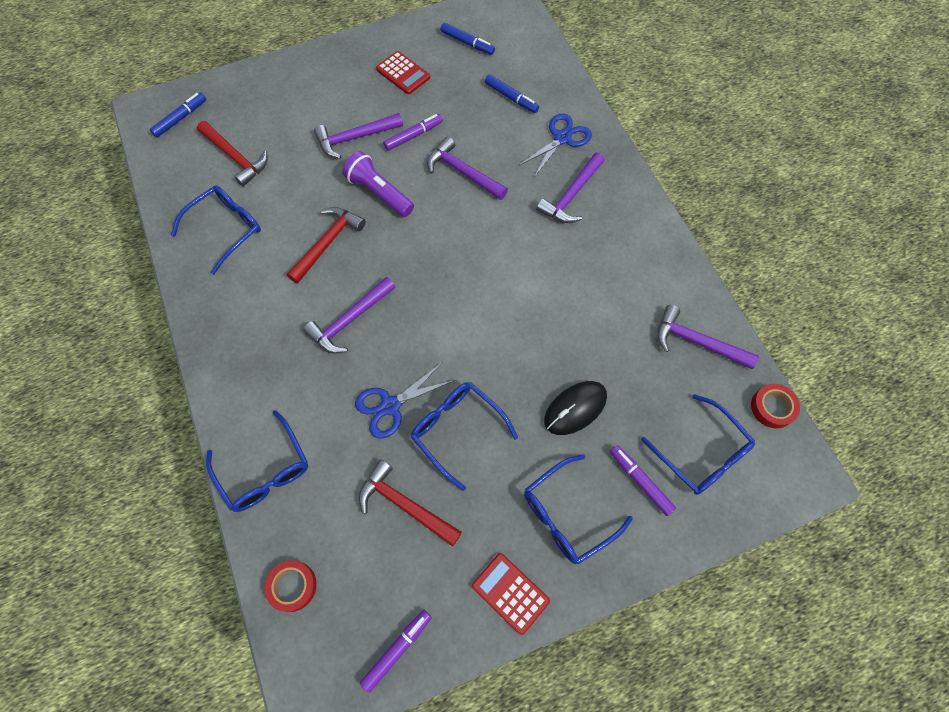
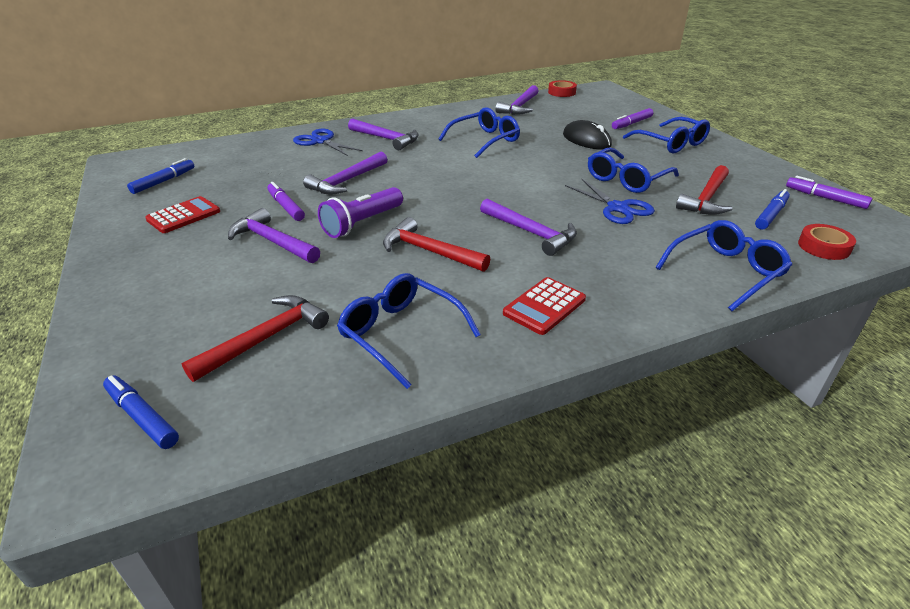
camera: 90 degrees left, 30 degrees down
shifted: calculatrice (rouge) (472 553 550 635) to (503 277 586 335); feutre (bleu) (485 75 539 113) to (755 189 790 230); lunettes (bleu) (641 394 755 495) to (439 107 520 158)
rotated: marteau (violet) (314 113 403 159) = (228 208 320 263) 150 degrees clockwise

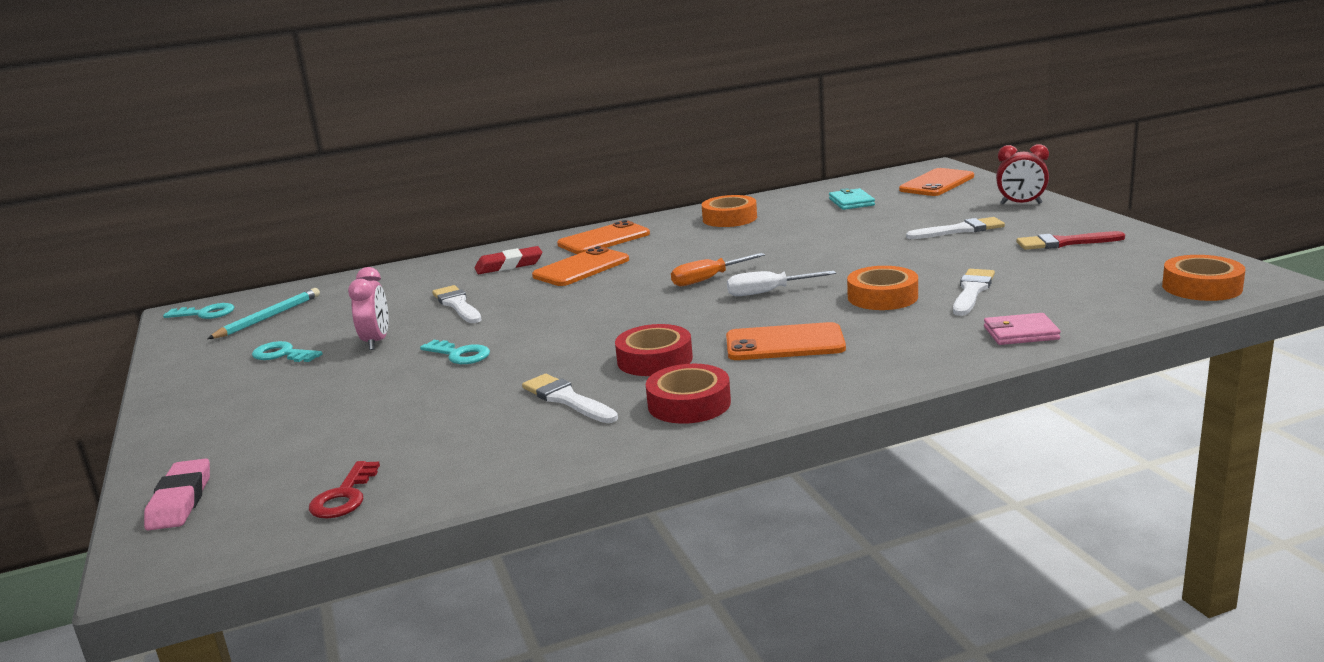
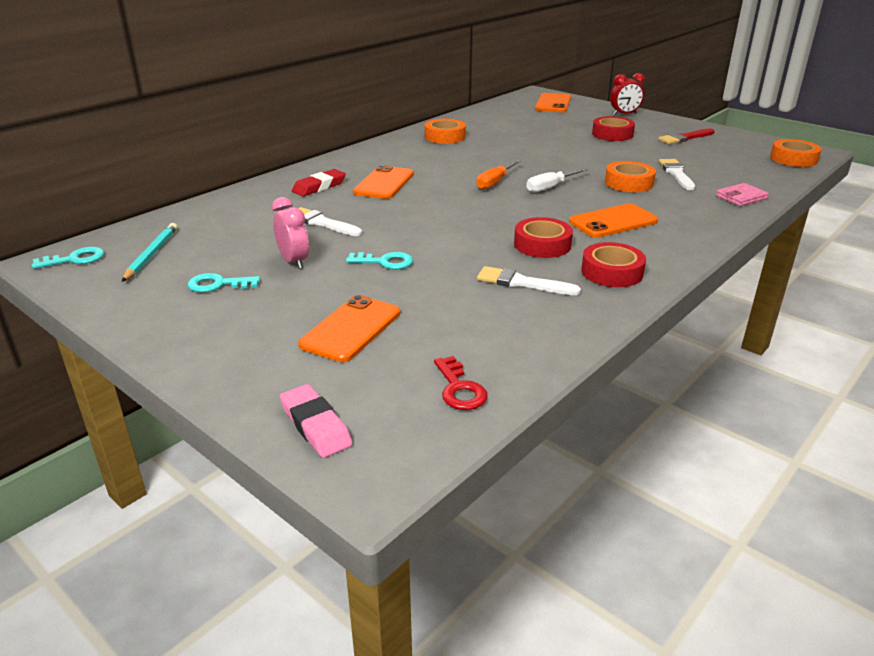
camera: 30 degrees left, 10 degrees up
gone: portefeuille (turquoise) (829 188 875 210)
shifted: téléphone (orange) (557 220 650 254) to (298 295 400 362)
swapped: pinceau (blanc) (906 217 1005 239) to ruban adhésif (rouge) (592 116 635 141)

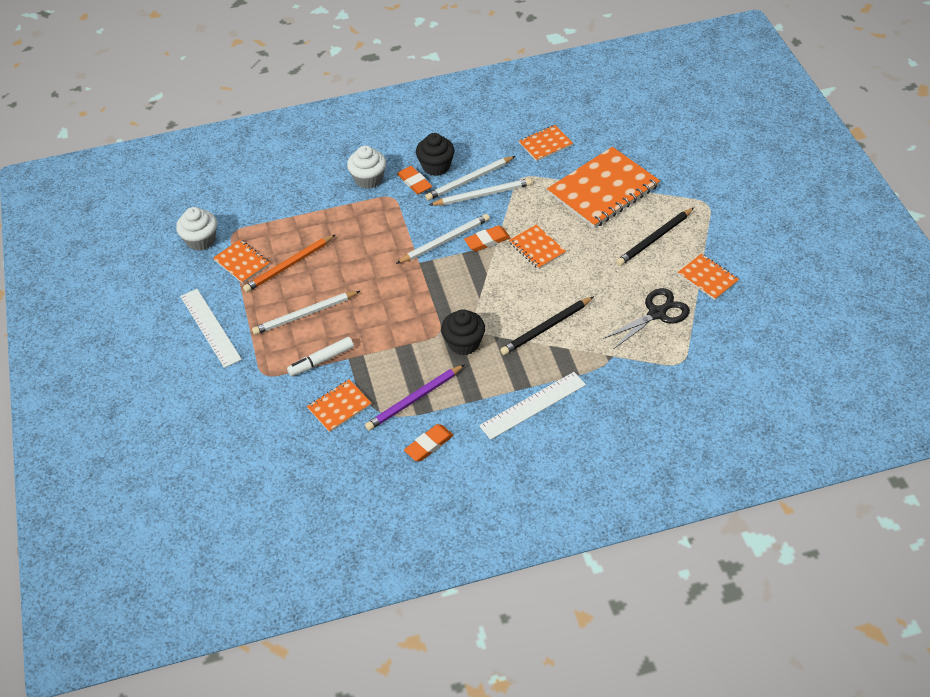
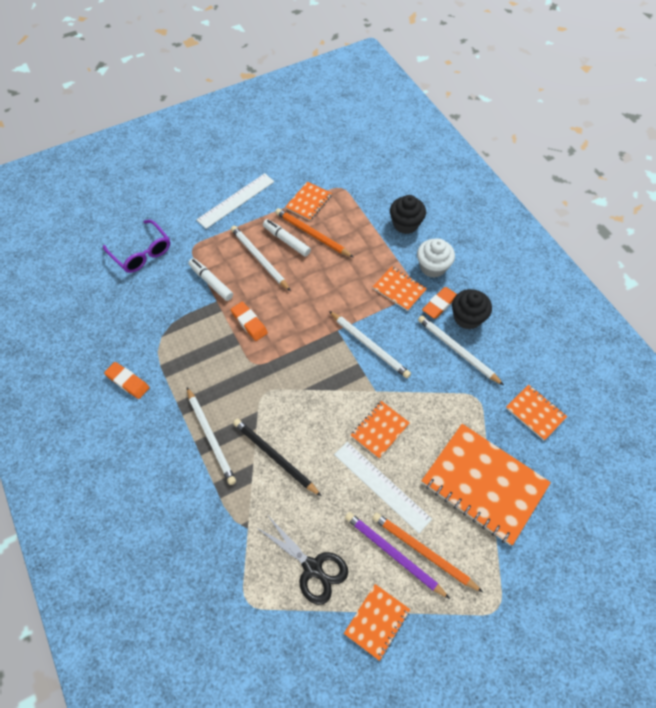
camera: 75 degrees right, 10 degrees up
gone: muffin (blanc) (176 207 217 251)
new: lunettes (violet) (103 220 170 273); feutre (blanc) (263 219 311 257)
shifted: carnet (orange) (307 379 372 432) to (373 266 427 311); crayon (violet) (365 364 465 431) to (345 512 450 599); crayon (blanc) (429 178 532 205) to (187 387 236 485); muffin (noir) (441 309 485 355) to (390 195 426 234); gomme (orange) (464 225 510 251) to (231 302 268 341); règle (blanc) (479 372 586 440) to (334 442 432 533)
repainted: crayon (noir) (616 208 694 266) to crayon (orange) (372 512 483 592)

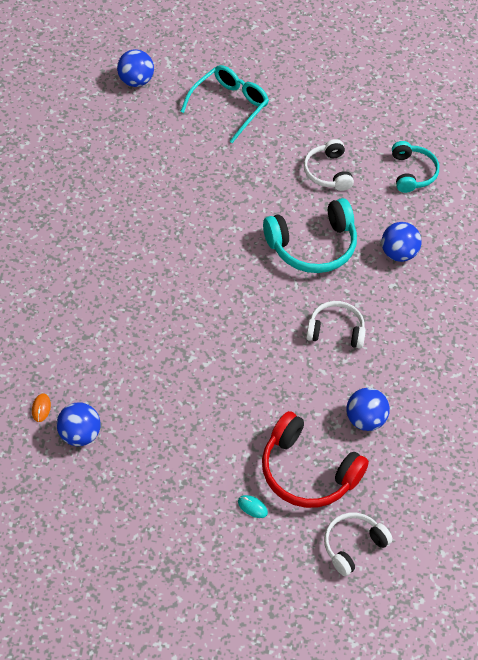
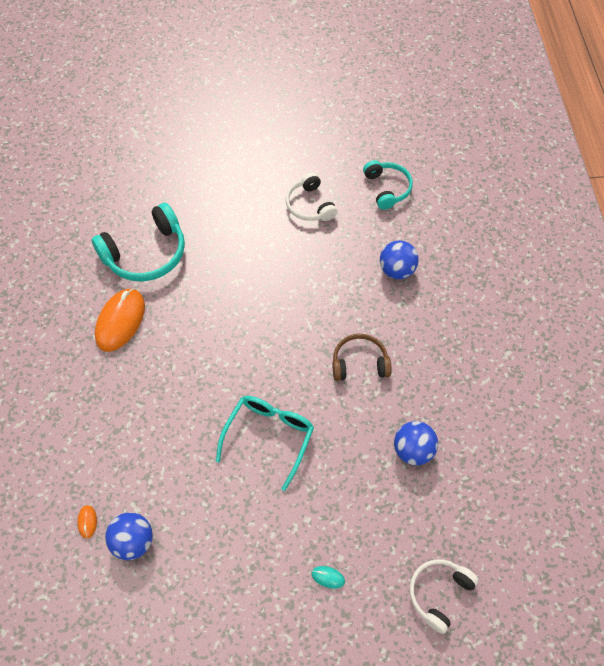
camera: 10 degrees left, 5 degrees up
gone: balle (bleu) (117 49 154 87); casque audio (rouge) (262 411 369 508)
new: souris (orange) (95 288 145 352)
shifted: lunettes (turquoise) (180 65 269 143) to (216 396 314 491); casque audio (turquoise) (263 198 357 273) to (92 203 185 282)
repainted: casque audio (blanc) (306 301 366 349) to casque audio (marron) (332 334 392 381)

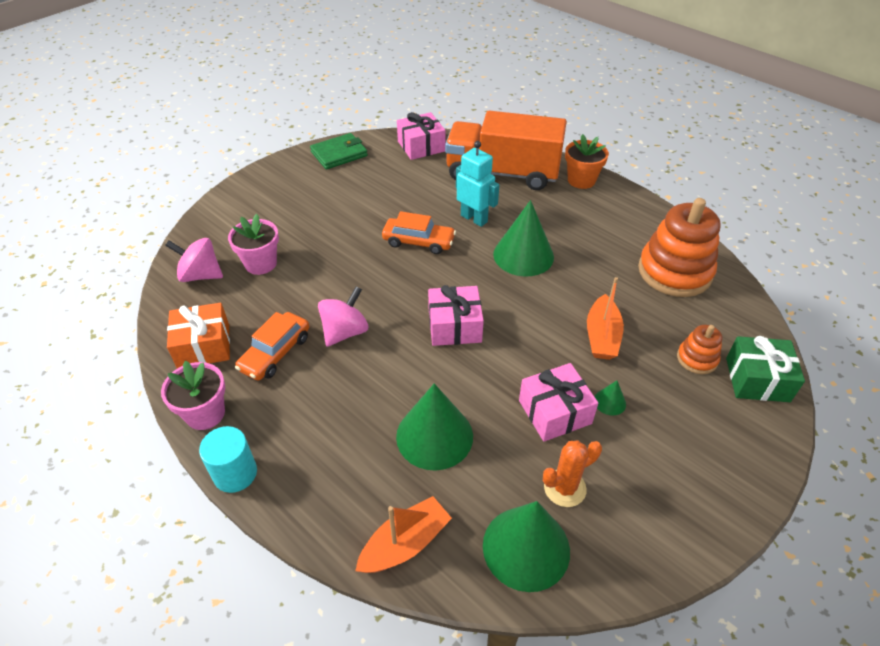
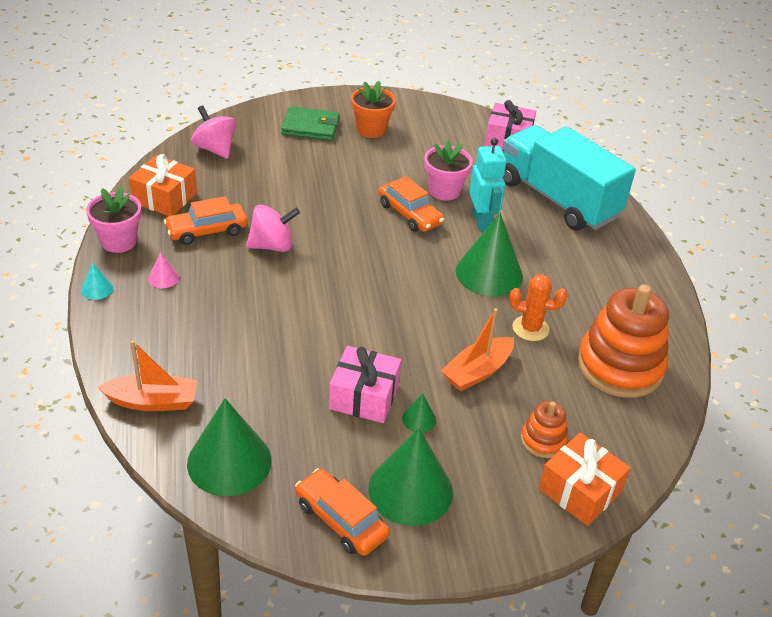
camera: 35 degrees right, 5 degrees down
gone: cadeau (rose) (428 285 484 346)
new: cône (rose) (148 252 179 288); voiture (orange) (295 468 390 556)
shifted: pot de fleurs (rose) (228 214 279 275) to (424 139 473 201); portefeuille (vert) (310 133 368 170) to (281 106 340 141); cône (vert) (396 383 473 470) to (368 428 453 526); cactus (orange) (543 440 602 507) to (509 274 567 341); pot de fleurs (orange) (565 134 609 189) to (351 81 396 138)
swapped: cylindre (turquoise) (199 426 257 493) to cône (turquoise) (81 263 113 300)
repainted: camion (orange) (445 111 567 190) to camion (turquoise) (503 125 636 230); cadeau (vert) (726 336 805 402) to cadeau (orange) (538 433 631 526)

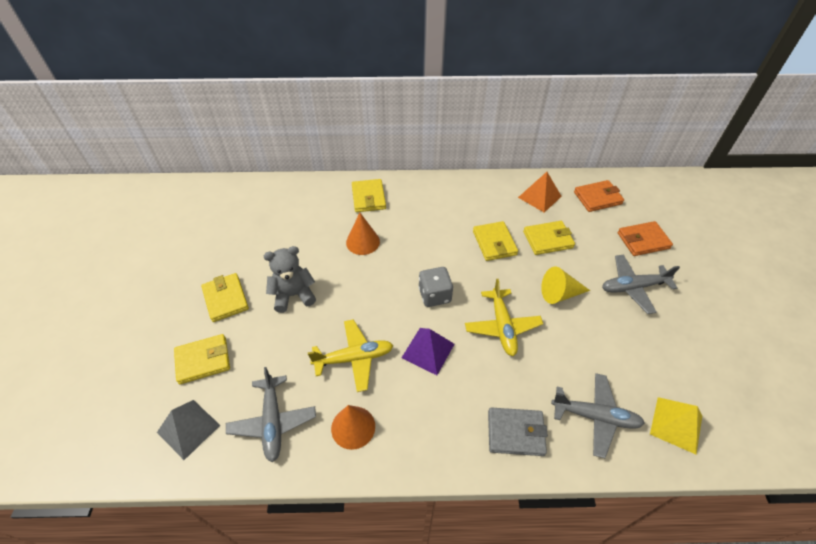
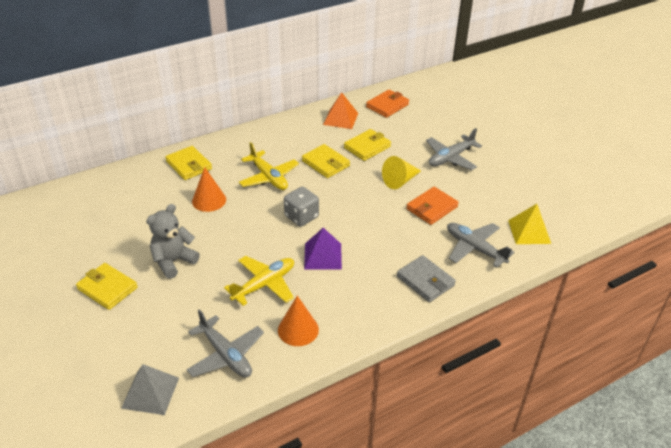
camera: 30 degrees left, 10 degrees down
gone: portefeuille (jaune) (174 334 230 384)
shifted: avion (jaune) (465 279 543 356) to (239 142 299 190); portefeuille (orange) (618 221 673 256) to (406 187 459 225)
rotated: portefeuille (gris) (488 408 548 456) = (397 255 456 302) 75 degrees clockwise; avion (gris) (551 373 645 458) = (447 223 514 267) 120 degrees counterclockwise

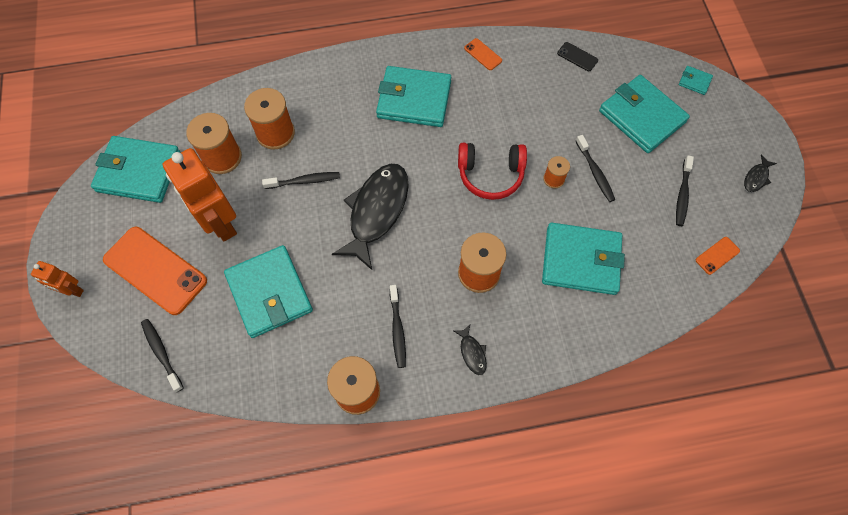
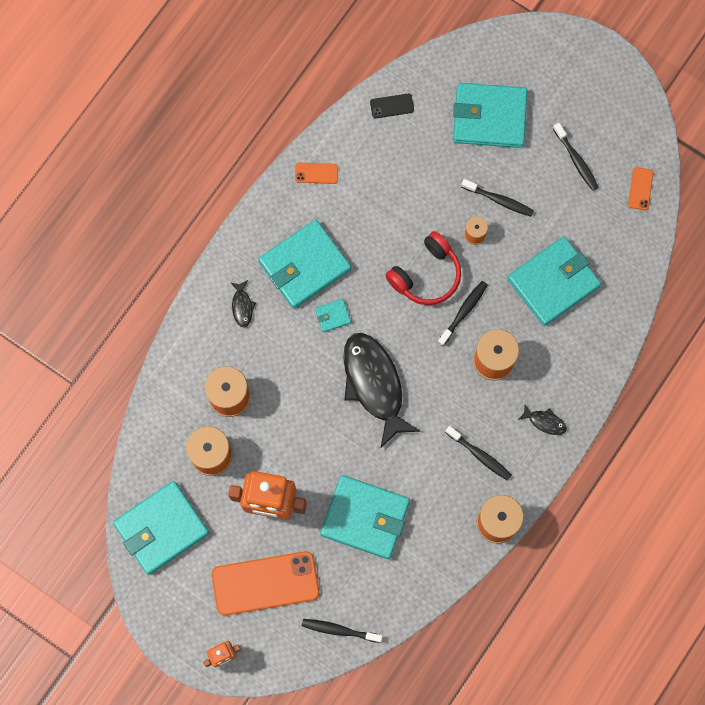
camera: 45 degrees left, 10 degrees up
shifted: brosse à dents (noir) (262 172 340 189) to (438 281 487 346); portefeuille (turquoise) (679 66 713 95) to (315 299 351 332); poisson (noir) (744 154 777 192) to (230 280 256 327)

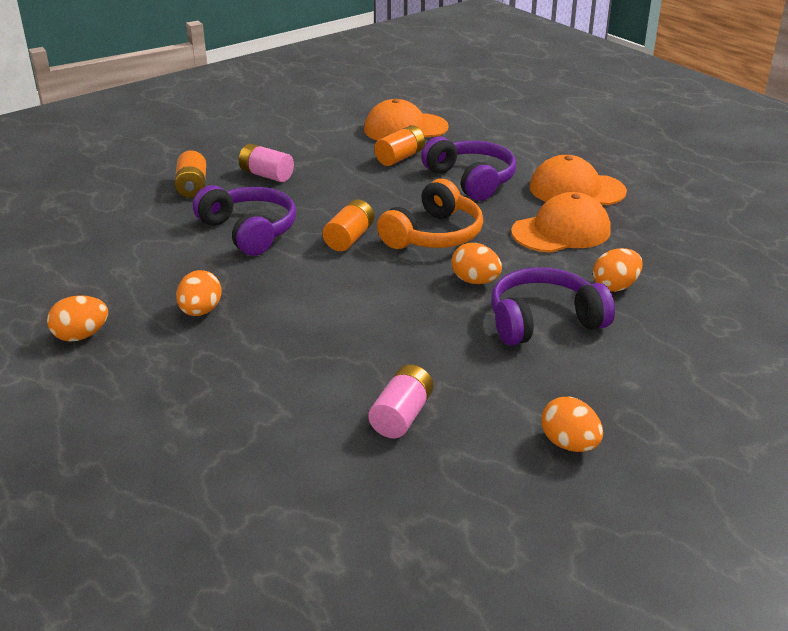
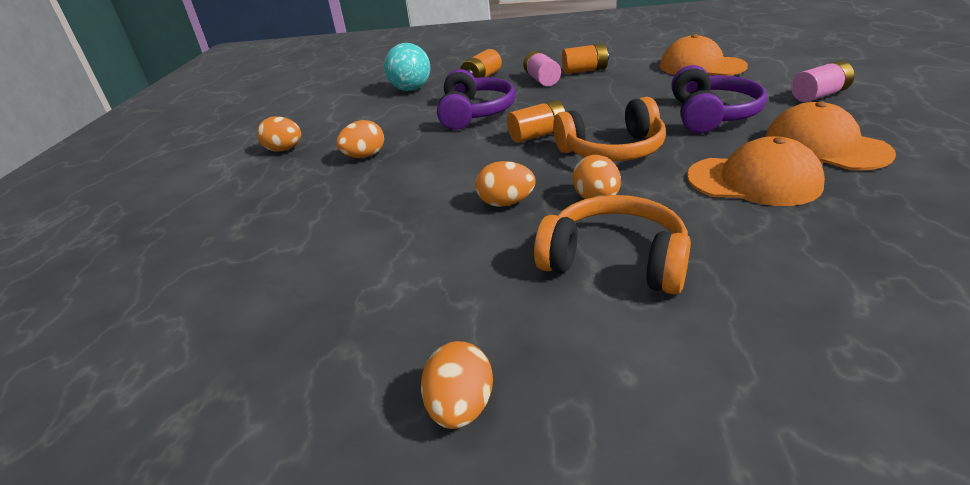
camera: 45 degrees right, 0 degrees up
new: balle (turquoise) (384 43 430 91)
shifted: pile (rose) (368 364 433 438) to (791 61 854 102); pile (orange) (374 125 425 166) to (562 44 609 74); œuf (orange) (593 248 643 292) to (475 161 536 207)
repainted: casque audio (violet) (491 267 615 346) to casque audio (orange) (534 195 691 295)

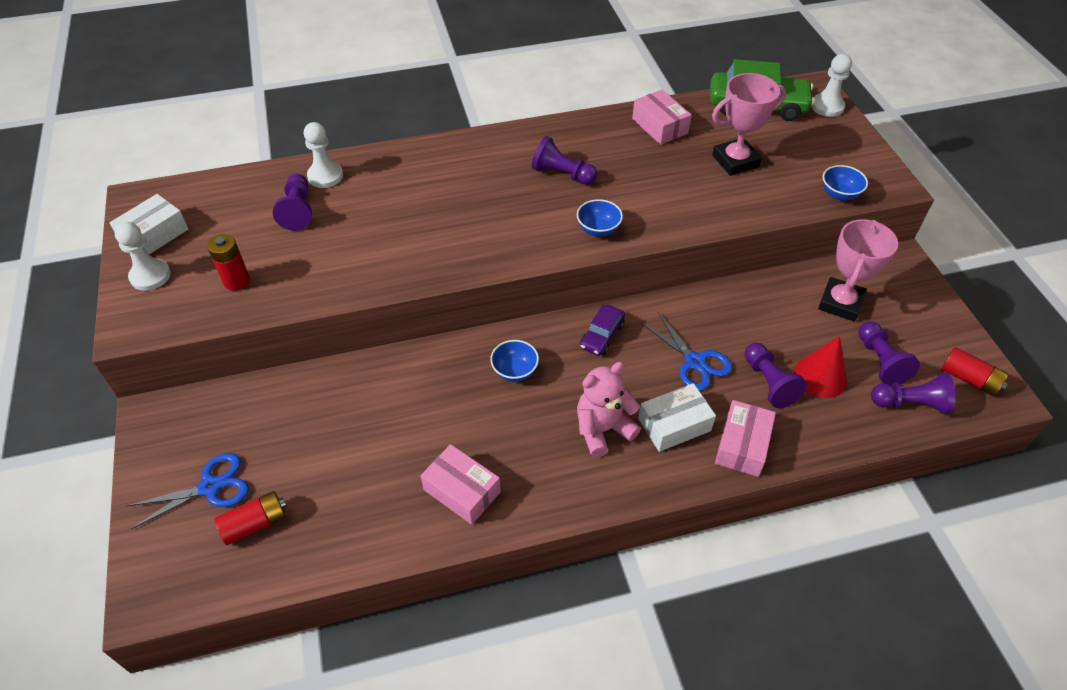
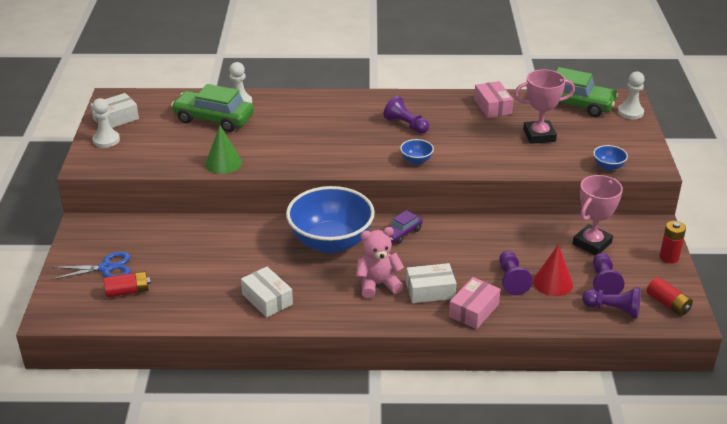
camera: 15 degrees right, 15 degrees down
gone: ciseaux (bleu) (641 312 732 391)
new: cône (vert) (205 126 242 174)
shifted: pile (rouge) (207 234 250 291) to (659 221 686 263)
swapped: pion (violet) (273 174 312 231) to voiture (vert) (171 84 254 132)
repainted: boîte (rose) (421 444 501 525) to boîte (blanc) (241 267 293 318)
scaled: bol (bleu) (490 340 539 382) = (286 186 375 254) x2.50

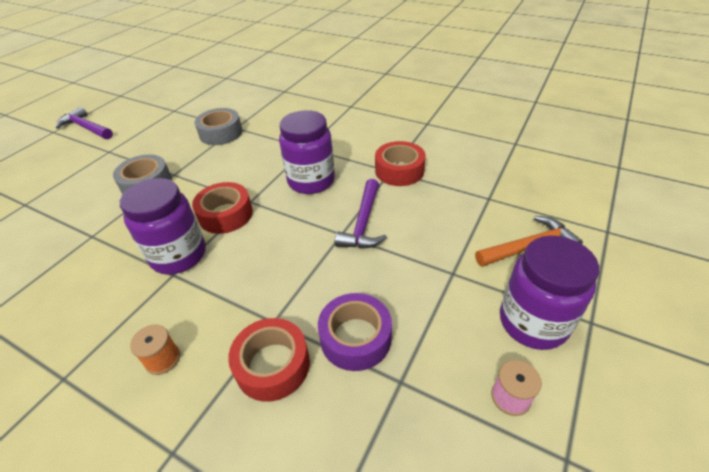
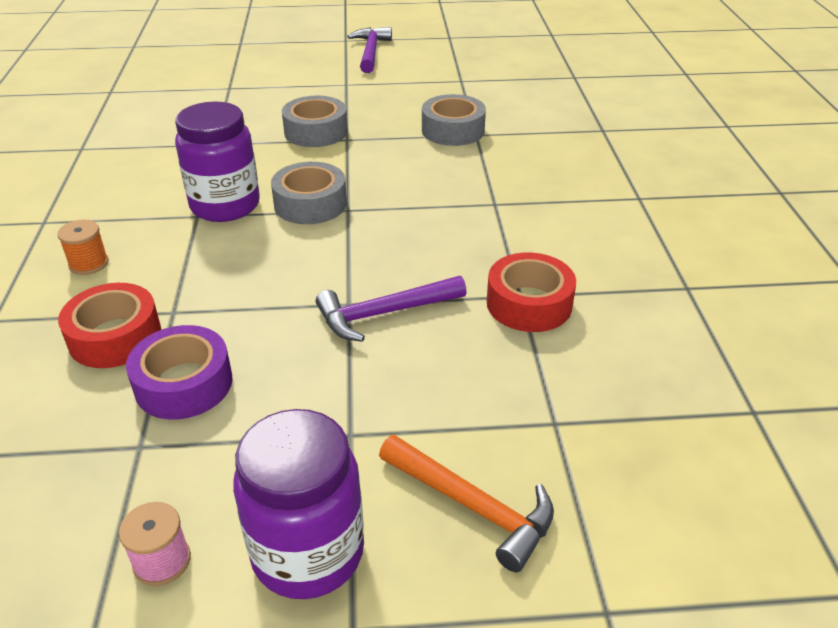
camera: 55 degrees right, 5 degrees down
gone: bocal (violet) (279 110 335 194)
repainted: ruban adhésif (rouge) (192 182 253 234) to ruban adhésif (gris) (271 162 347 224)

